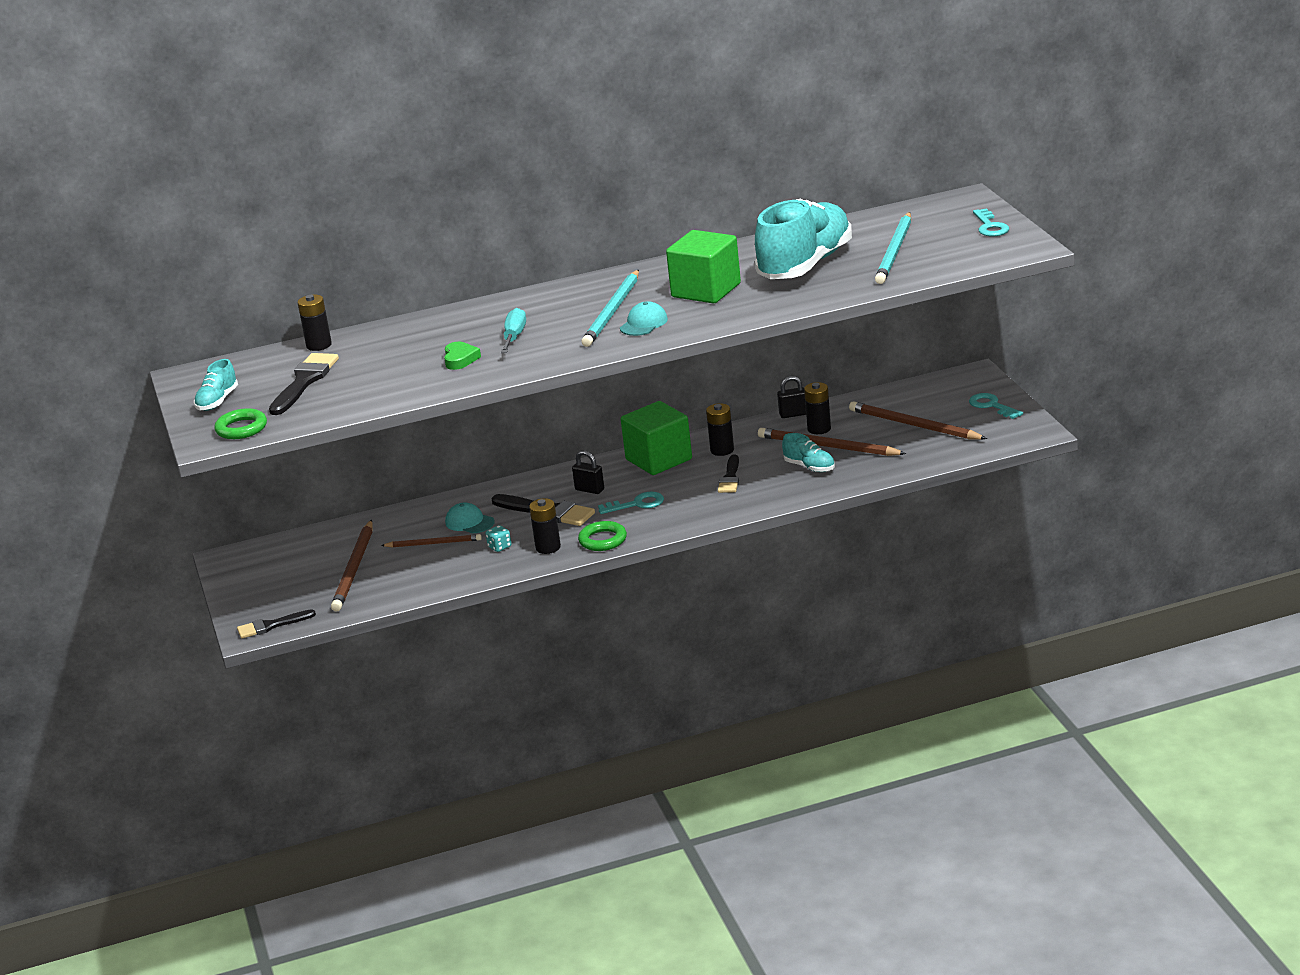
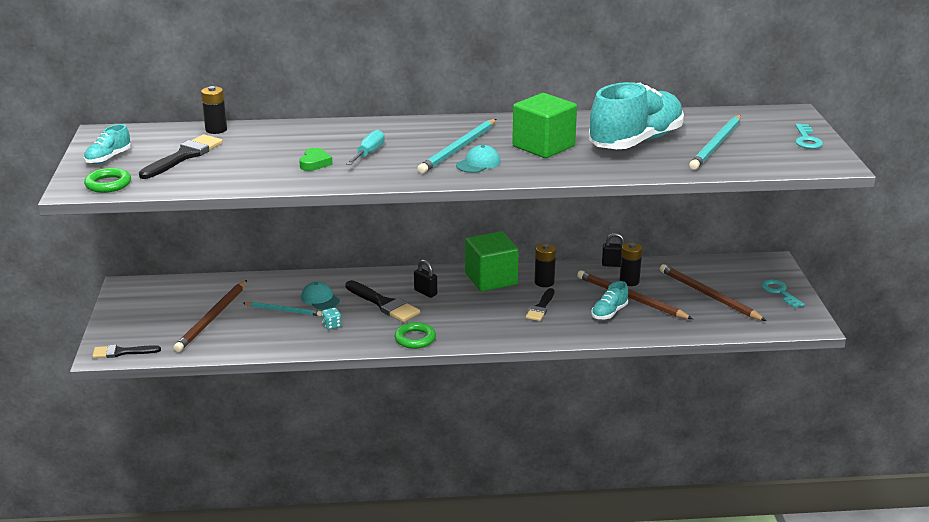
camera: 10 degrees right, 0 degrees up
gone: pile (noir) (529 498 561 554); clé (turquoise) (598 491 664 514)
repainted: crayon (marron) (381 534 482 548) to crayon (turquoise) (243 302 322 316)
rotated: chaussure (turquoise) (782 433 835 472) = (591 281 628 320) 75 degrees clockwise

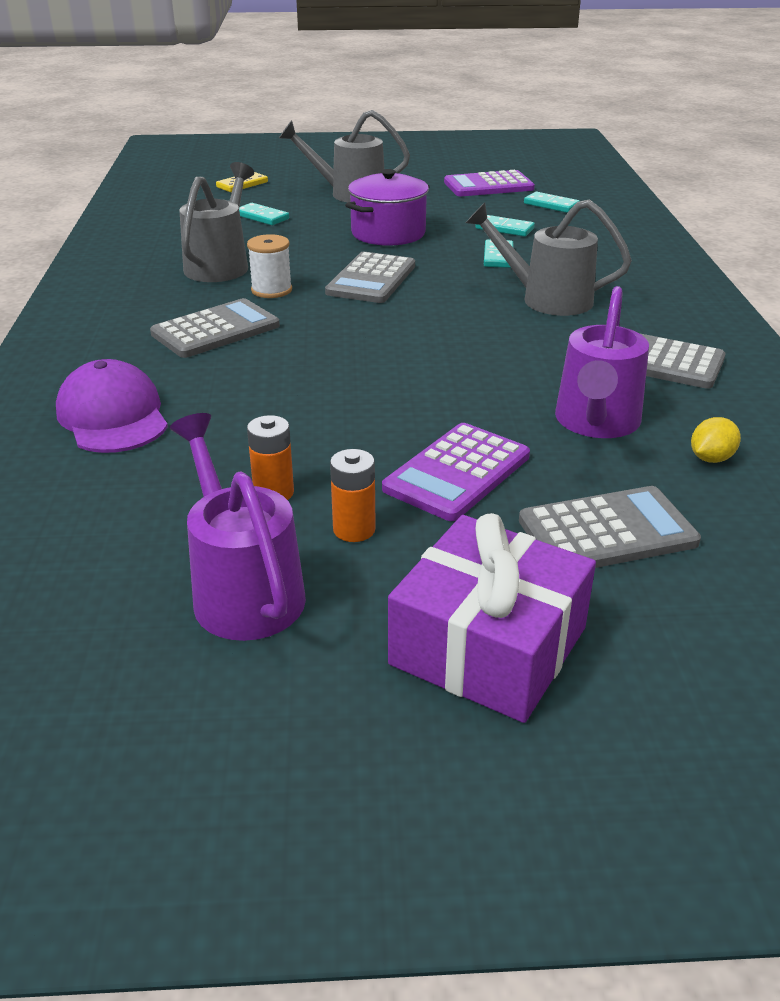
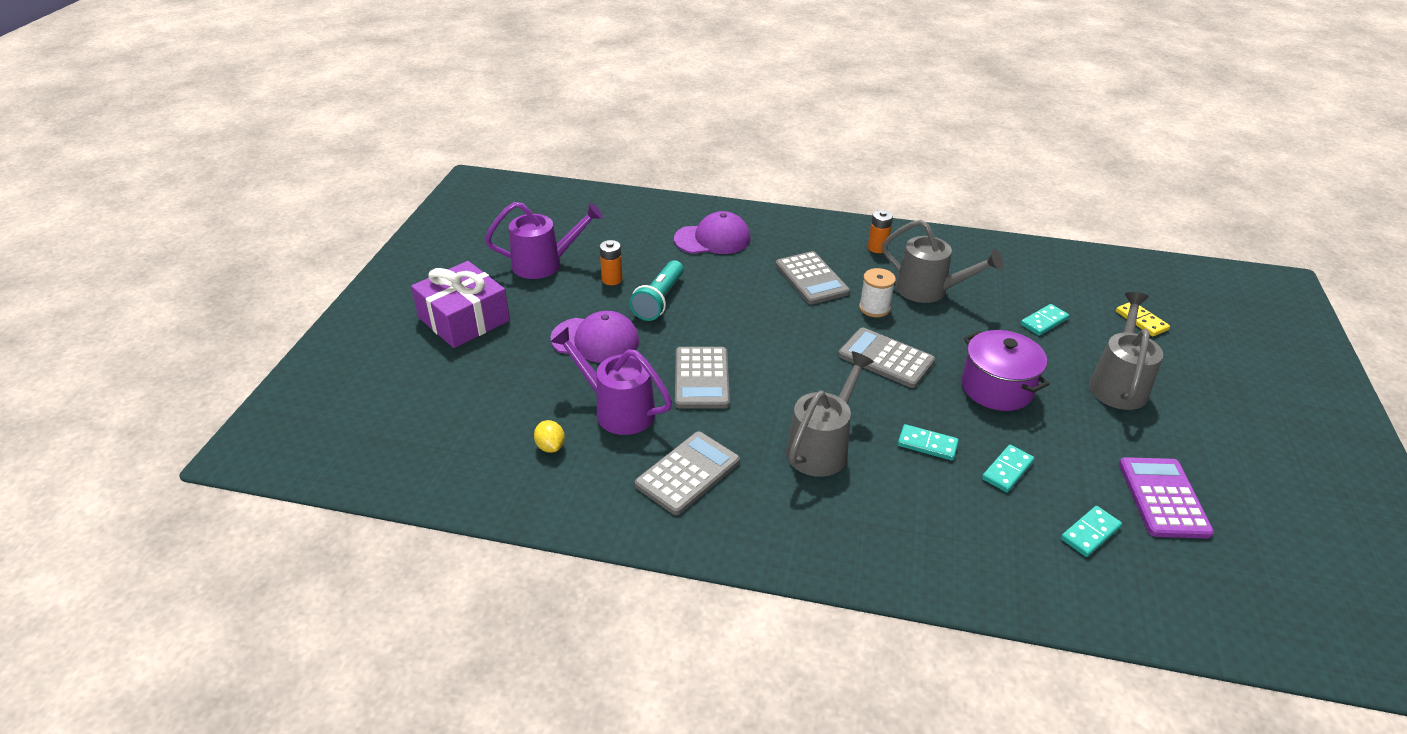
camera: 105 degrees right, 5 degrees up
new: lampe de poche (turquoise) (629 260 684 321)
shifted: pile (orange) (330 449 376 542) to (868 210 893 253); calculatrice (gris) (519 486 701 568) to (675 347 730 409)
swapped: calculatrice (violet) (382 423 530 521) to casquette (violet) (550 311 639 363)

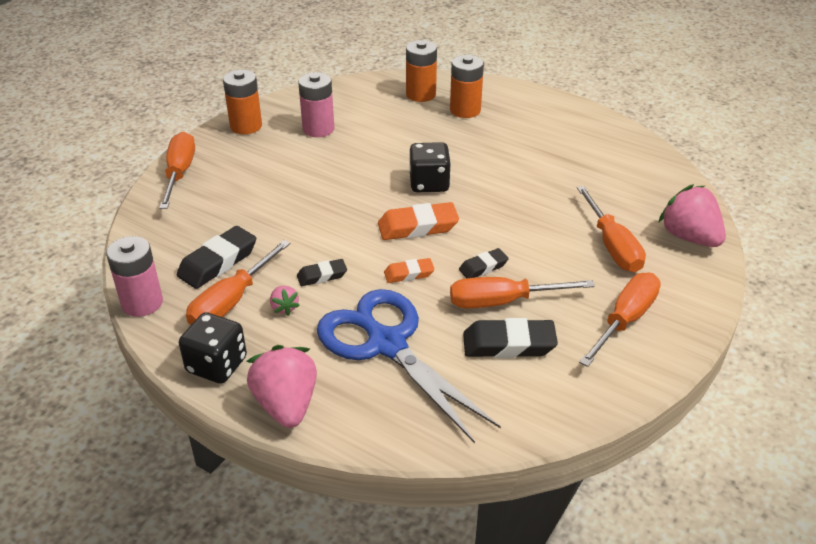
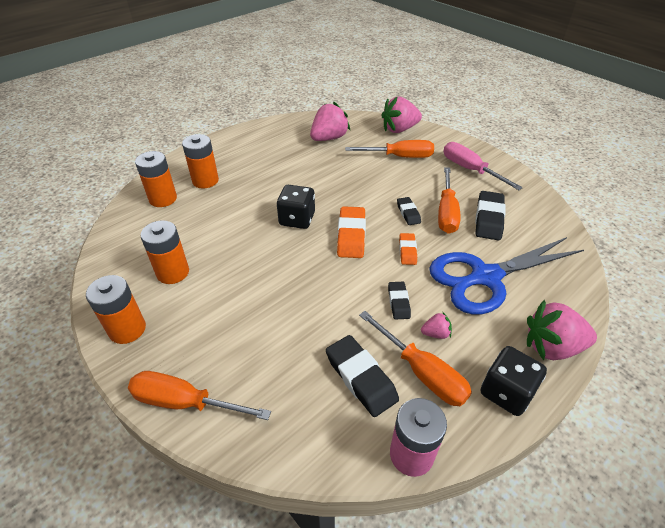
camera: 75 degrees left, 5 degrees up
new: fraise (rose) (310 102 350 141)
repainted: pile (rose) (298 72 334 137) to pile (orange) (140 220 189 284); tournevis (orange) (579 273 661 367) to tournevis (rose) (443 142 523 190)

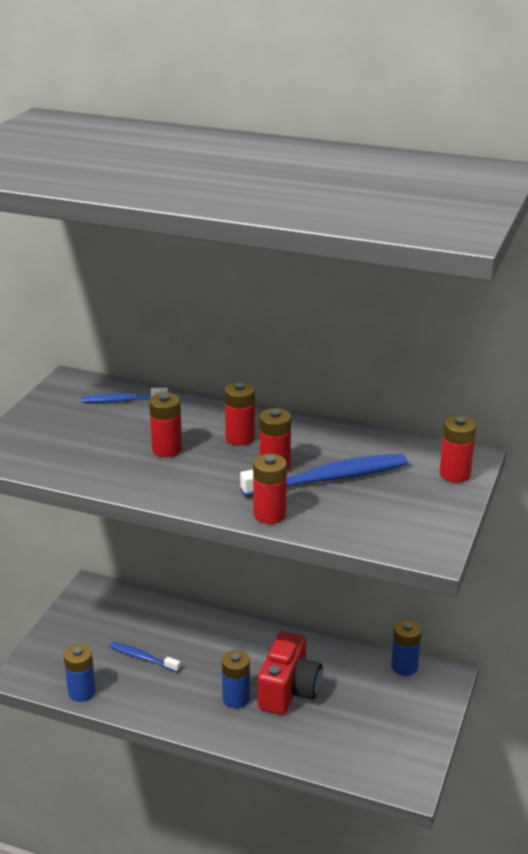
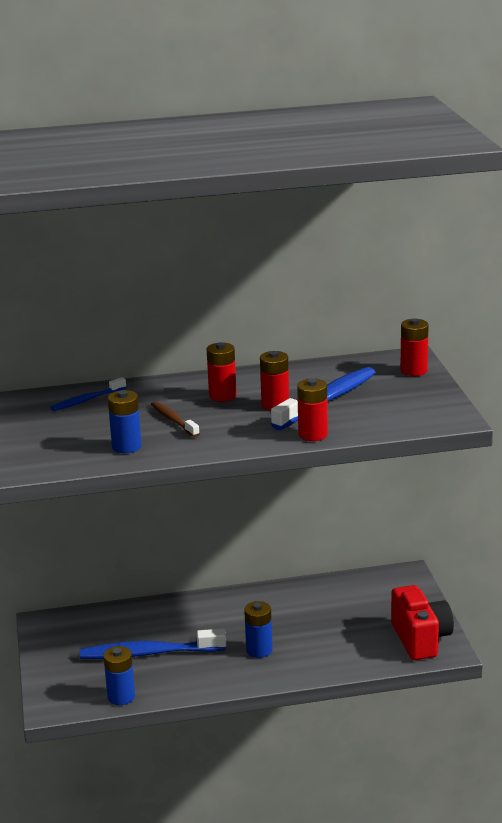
camera: 30 degrees left, 5 degrees down
shifted: appareil photo (rouge) (258 631 323 715) to (391 585 454 660); pile (bleu) (391 620 421 676) to (108 390 142 453)
swapped: pile (rouge) (149 393 182 457) to brosse à dents (marron) (151 401 200 437)
scaled: brosse à dents (bleu) (110 642 181 673) = (80 629 226 659) x1.83

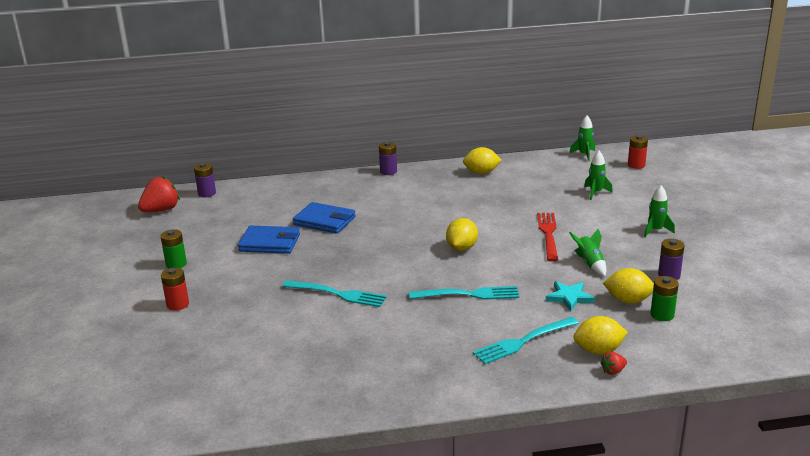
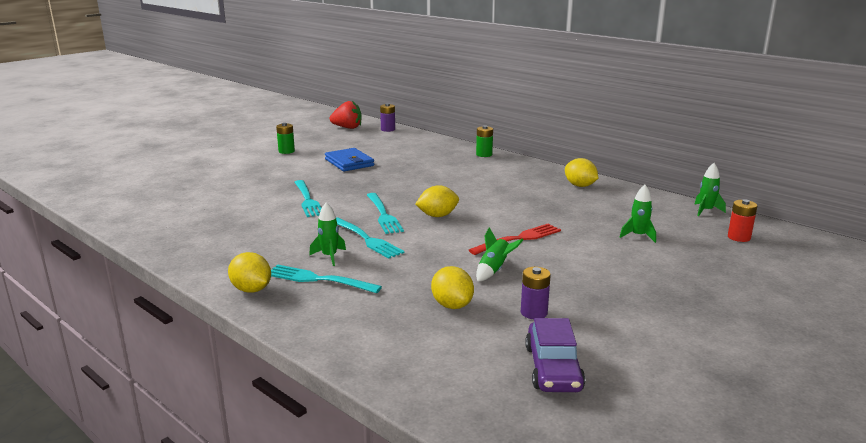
camera: 50 degrees right, 5 degrees down
gone: pile (rouge) (161 267 189 311); portefeuille (bleu) (293 202 356 234); pile (violet) (379 142 397 175); étoile (turquoise) (546 281 595 311); fraise (rouge) (601 351 627 375)
new: fourchette (turquoise) (367 193 404 234); voiture (violet) (525 318 585 392)
shifted: citron (jaune) (574 316 628 355) to (228 252 271 293); fusée (vert) (644 185 675 237) to (309 202 346 266); pile (vert) (650 276 679 321) to (476 126 493 157)

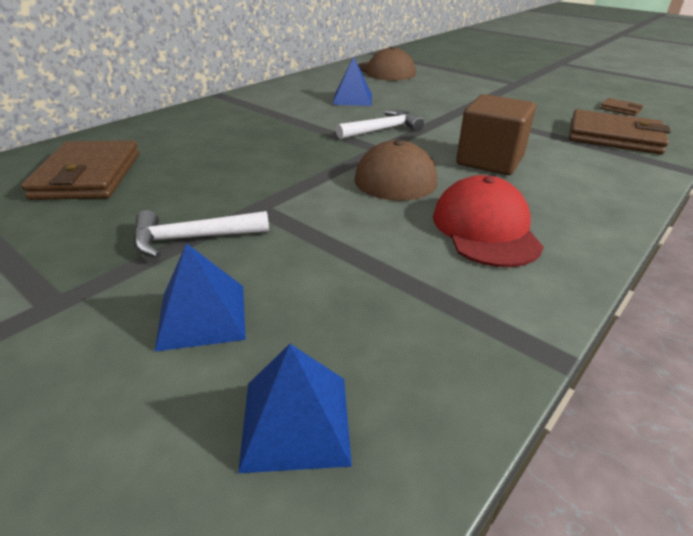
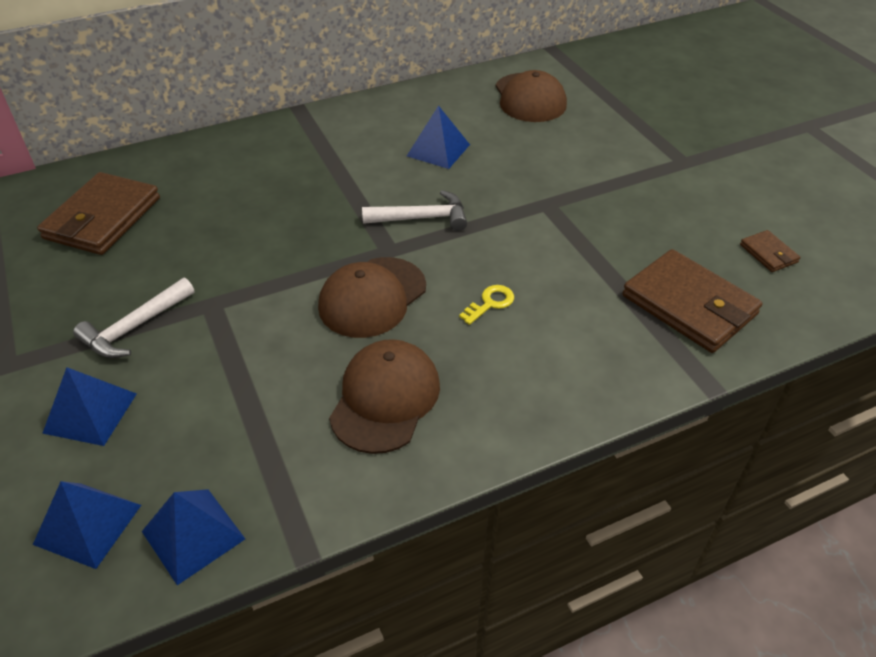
camera: 25 degrees right, 10 degrees up
new: pyramide (bleu) (142 489 245 585)
swapped: cube (marron) (456 94 536 175) to clé (jaune) (459 285 514 325)
repainted: casquette (rouge) (433 175 544 267) to casquette (marron) (329 339 440 454)
rotated: marteau (blanc) (133 210 269 258) = (73 278 194 358) 60 degrees counterclockwise

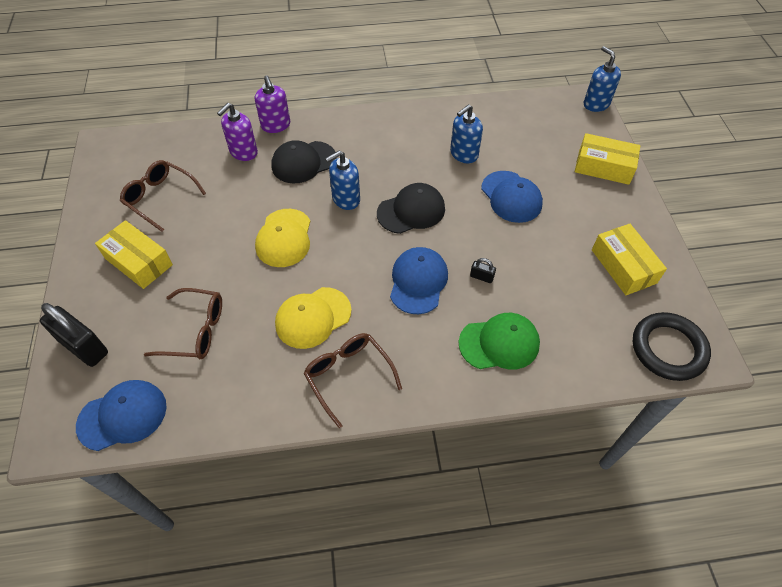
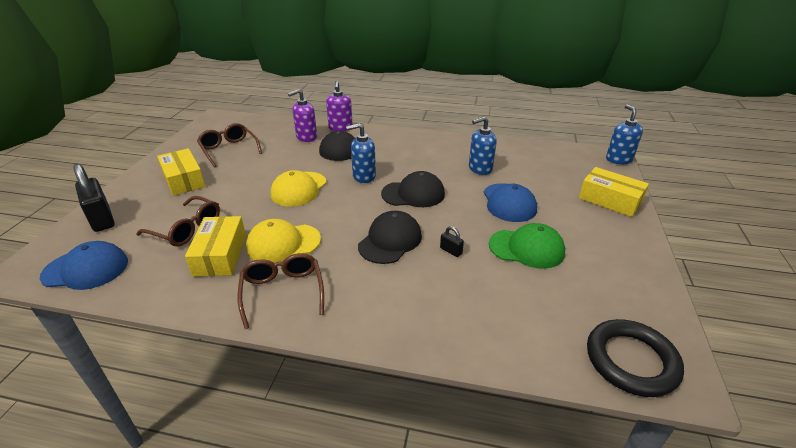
camera: 20 degrees right, 20 degrees down
shifted: casquette (vert) (459 313 540 369) to (489 223 565 269); boîte (jaune) (592 224 667 295) to (185 216 246 277)
repainted: casquette (bleu) (390 247 448 314) to casquette (noir) (358 211 422 264)

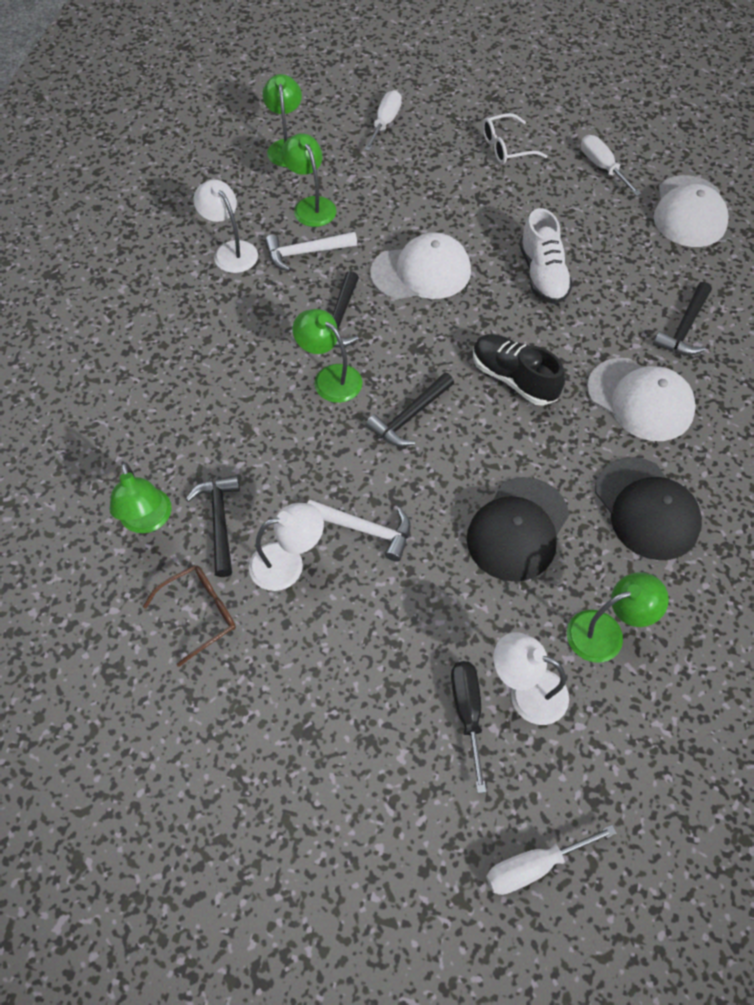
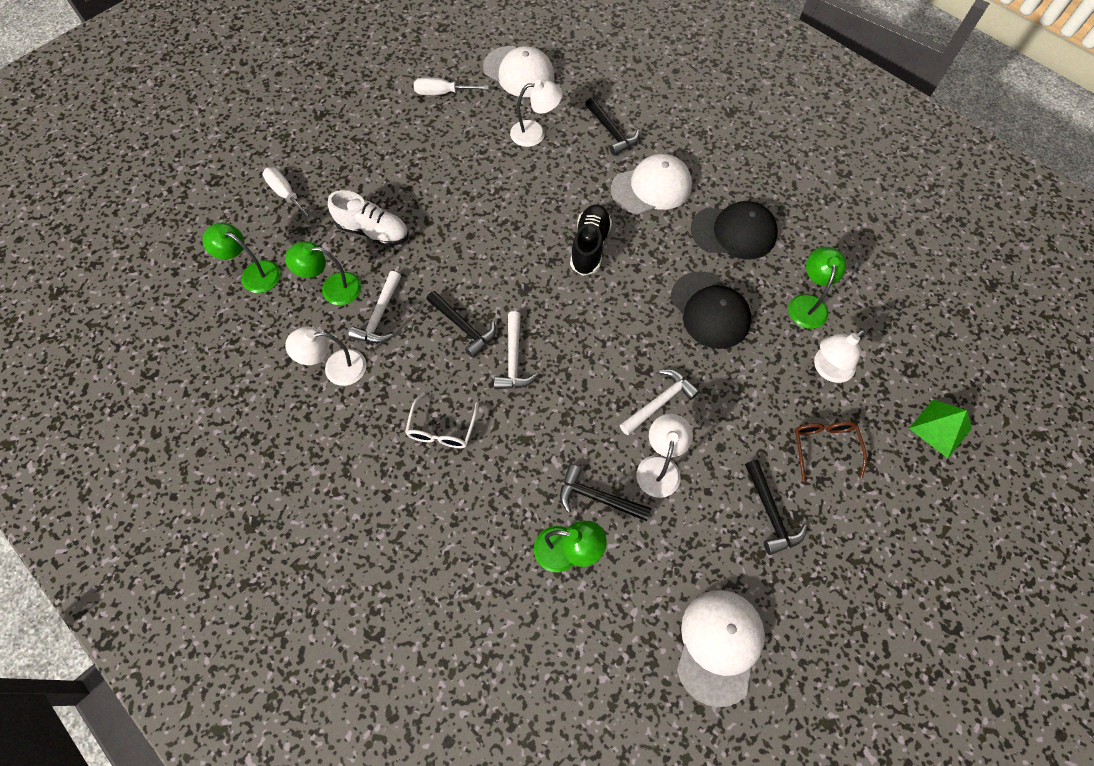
camera: 60 degrees left, 5 degrees up
gone: tournevis (noir) (451 661 486 793)
new: lampe (blanc) (510 80 563 147)
shifted: lunettes (marron) (143 565 236 667) to (794 421 867 482); marteau (noir) (366 372 454 447) to (745 460 807 555); casquette (blanc) (370 232 471 300) to (677 590 765 707); lunettes (blanc) (482 113 547 164) to (405 393 479 448); chaussure (blanc) (519 208 573 304) to (328 190 409 247)
swapped: lampe (vert) (293 309 362 403) to marteau (blanc) (494 311 538 390); tournevis (blanc) (486 825 617 895) to pyramide (vert) (909 399 972 458)
rotated: chaussure (noir) (473 334 565 406) = (570 204 612 276) 120 degrees clockwise

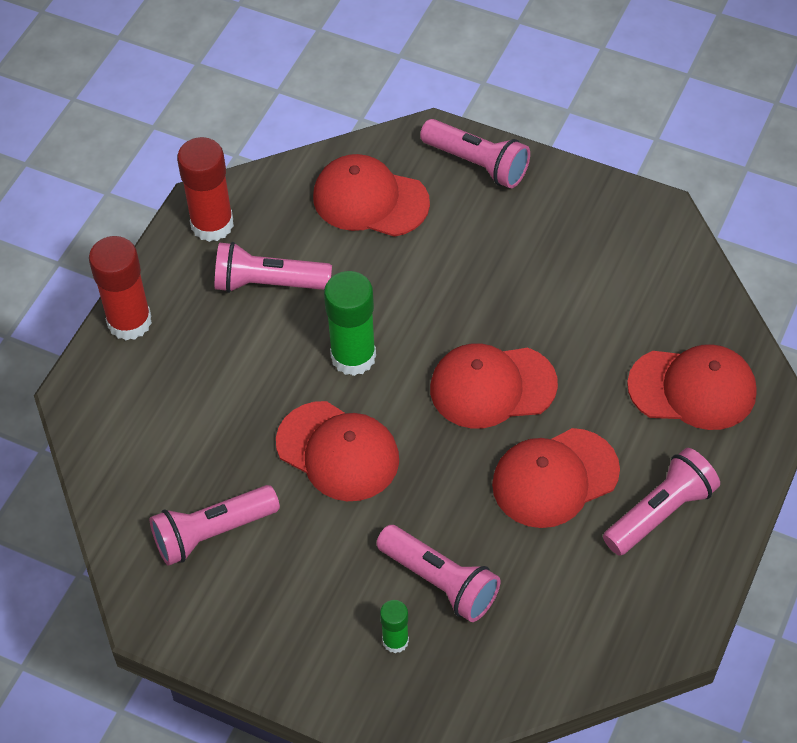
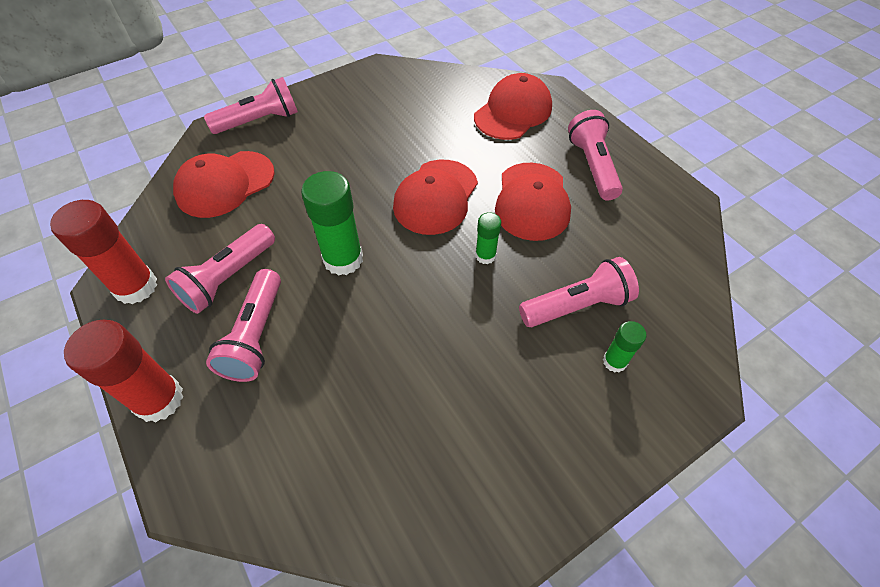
camera: 60 degrees left, 0 degrees up
gone: casquette (rouge) (276 401 399 501)
new: bâton de colle (vert) (475 212 501 264)
shifted: lampe de poche (rose) (150 485 280 566) to (206 269 281 382)

